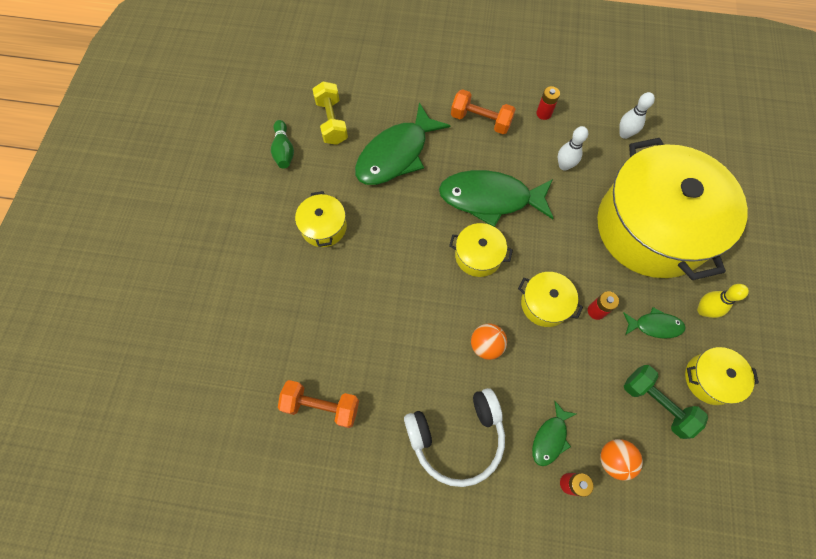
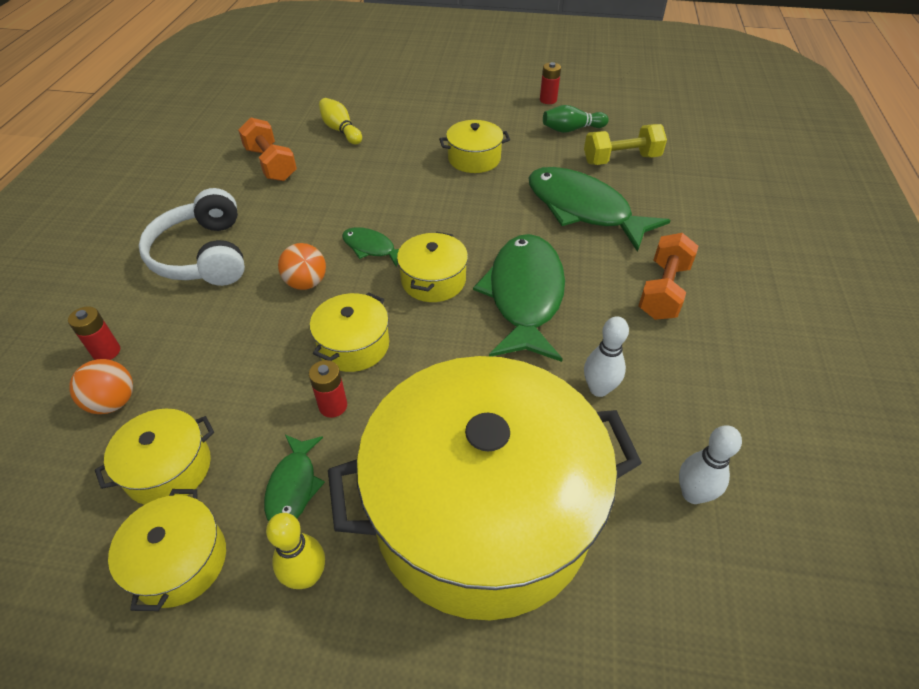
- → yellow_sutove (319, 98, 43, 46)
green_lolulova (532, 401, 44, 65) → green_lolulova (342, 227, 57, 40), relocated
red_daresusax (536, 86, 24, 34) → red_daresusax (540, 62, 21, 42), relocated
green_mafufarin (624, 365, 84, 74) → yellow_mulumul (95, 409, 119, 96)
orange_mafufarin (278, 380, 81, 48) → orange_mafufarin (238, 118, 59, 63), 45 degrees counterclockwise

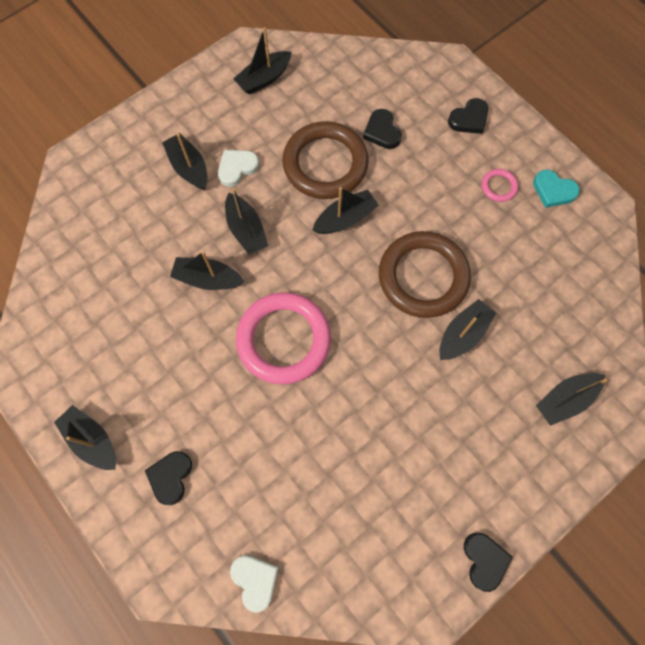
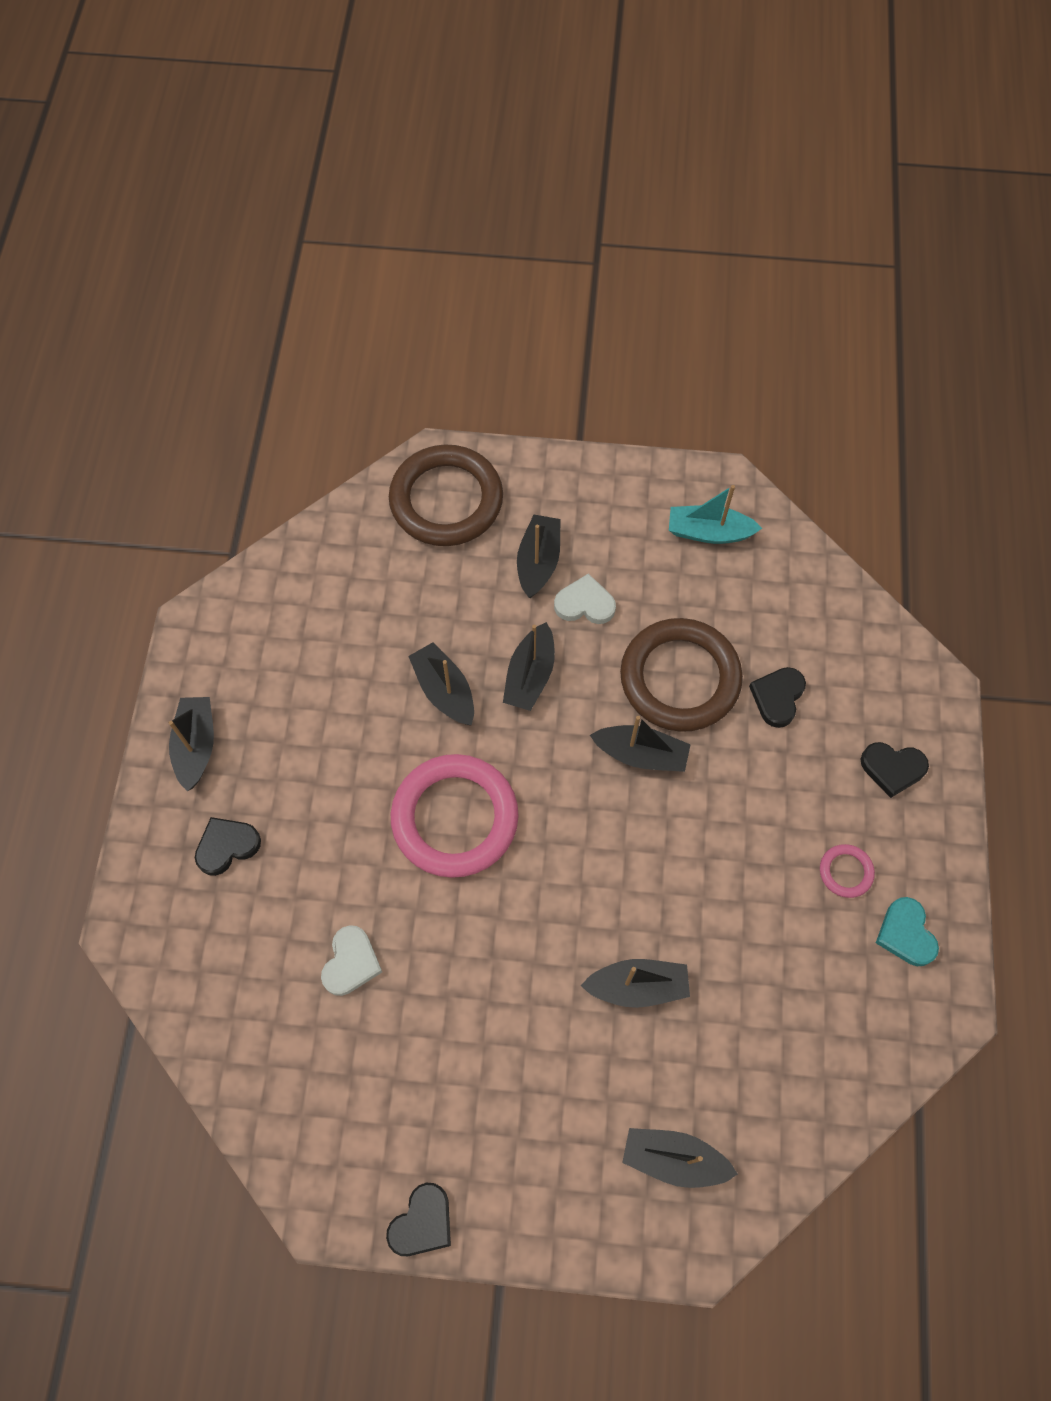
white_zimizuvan (230, 555, 49, 58) → white_zimizuvan (321, 925, 61, 71), relocated
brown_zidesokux (379, 231, 92, 87) → brown_zidesokux (389, 445, 114, 101), relocated
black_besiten (233, 27, 59, 68) → turquoise_besiten (669, 485, 93, 59)

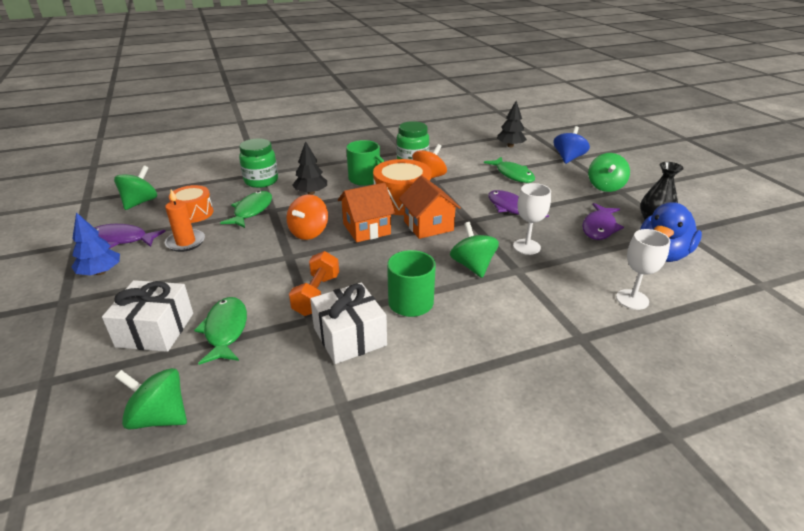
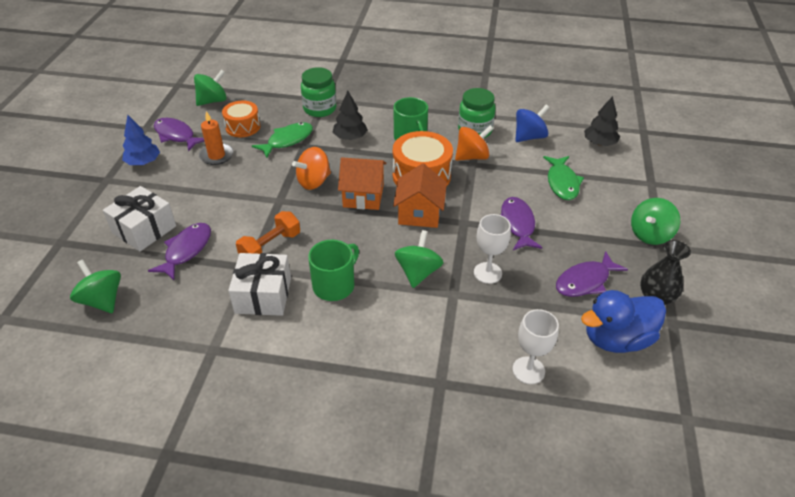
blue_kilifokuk (553, 126, 37, 38) → blue_kilifokuk (515, 105, 35, 37), relocated
green_lolulova (194, 297, 53, 68) → purple_lolulova (148, 223, 63, 57)

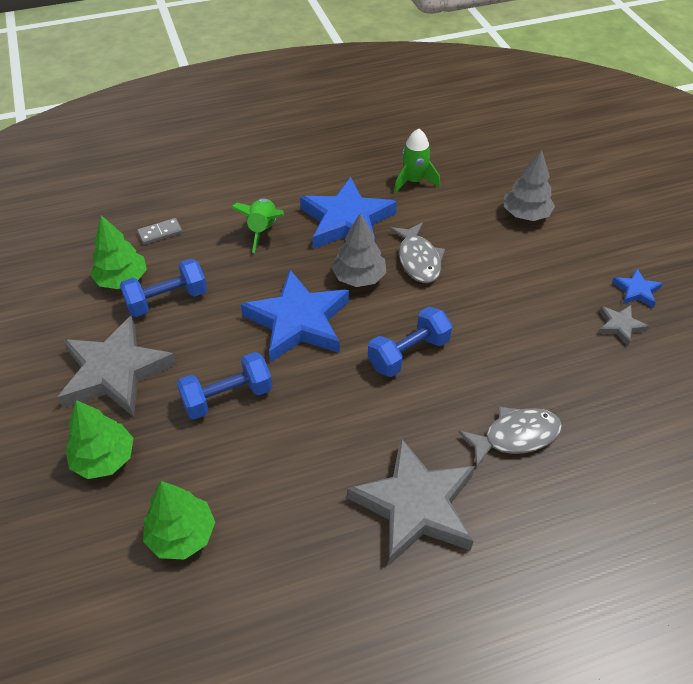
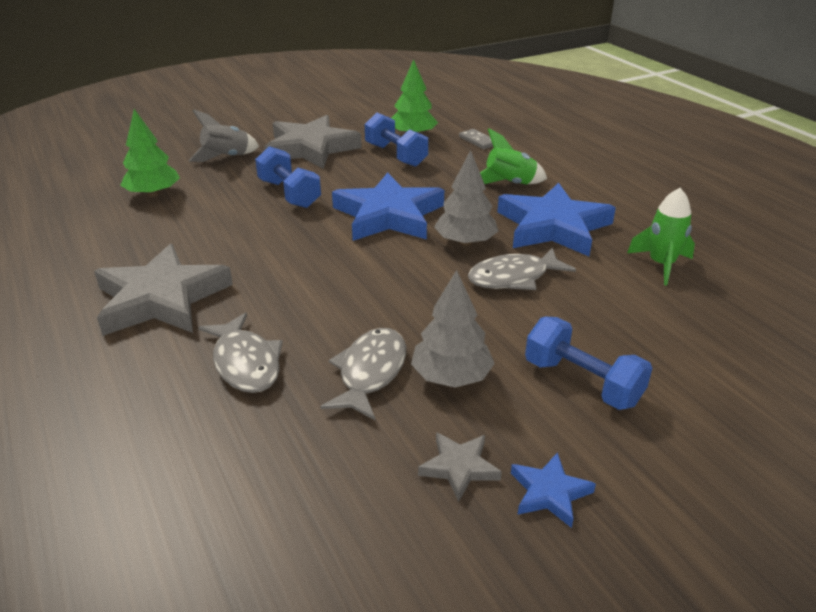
- → grey_lolulova (320, 328, 86, 92)
blue_mafufarin (368, 307, 84, 70) → blue_mafufarin (525, 316, 127, 94), relocated
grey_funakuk (504, 150, 51, 71) → grey_funakuk (411, 270, 84, 118), relocated
green_funakuk (65, 400, 69, 79) → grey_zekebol (189, 109, 70, 53)

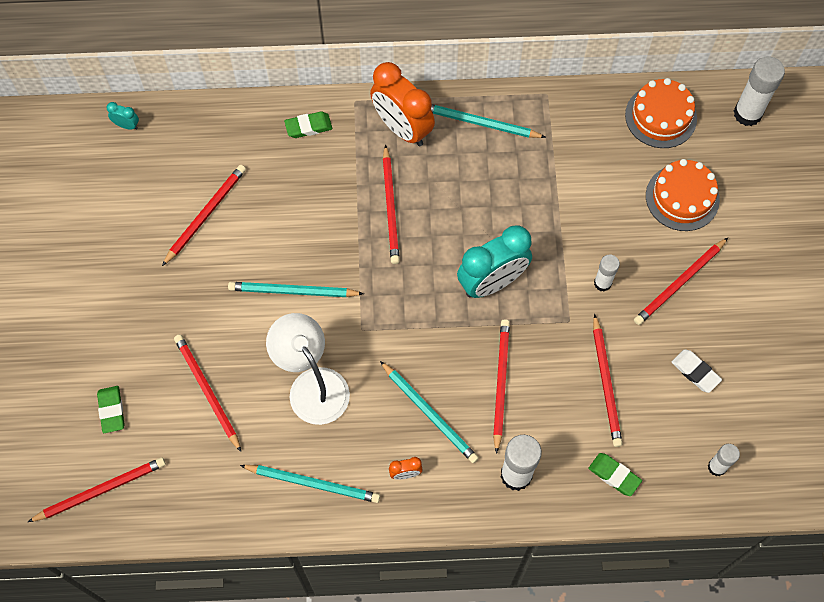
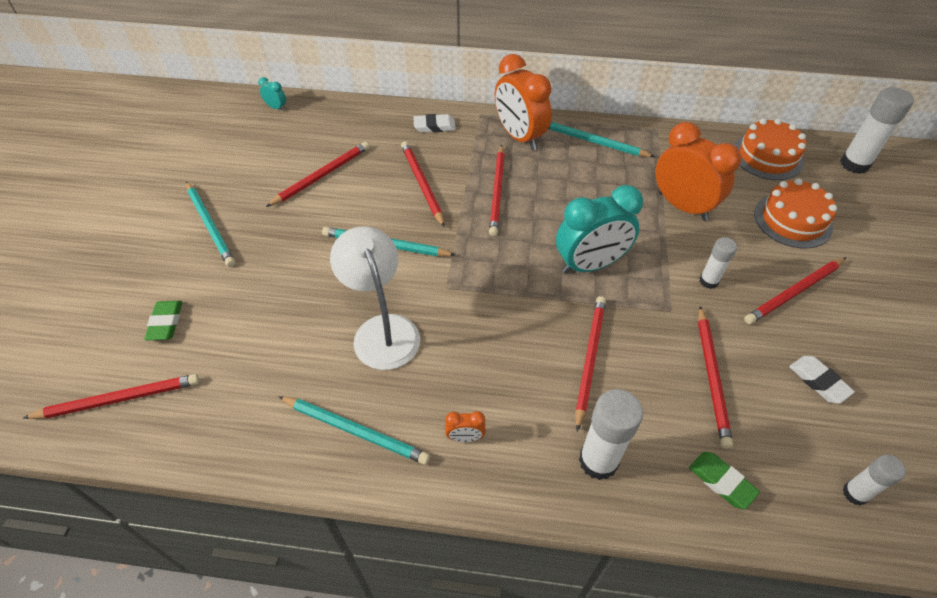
- → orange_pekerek (655, 122, 87, 99)
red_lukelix (174, 334, 67, 118) → red_lukelix (401, 141, 43, 86), relocated
turquoise_lukelix (380, 361, 99, 102) → turquoise_lukelix (186, 181, 49, 86), relocated
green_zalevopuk (284, 112, 48, 26) → white_zalevopuk (413, 114, 43, 18)

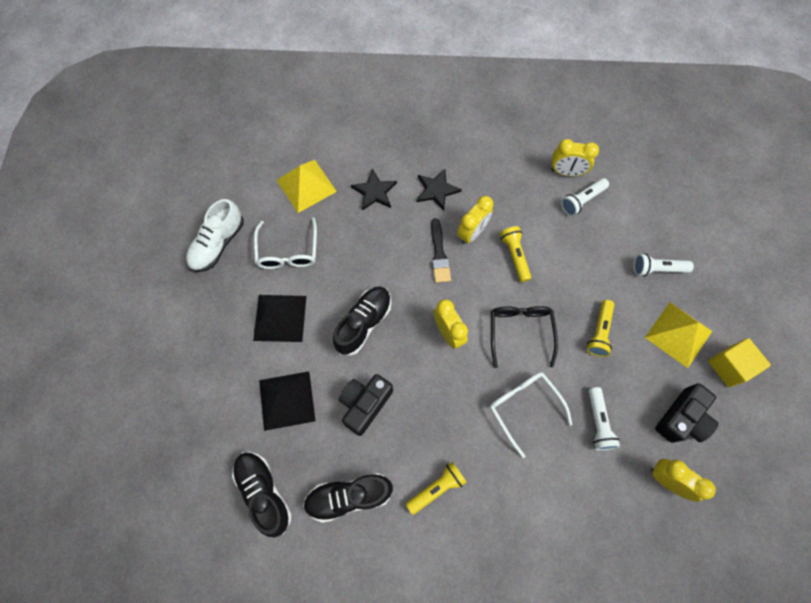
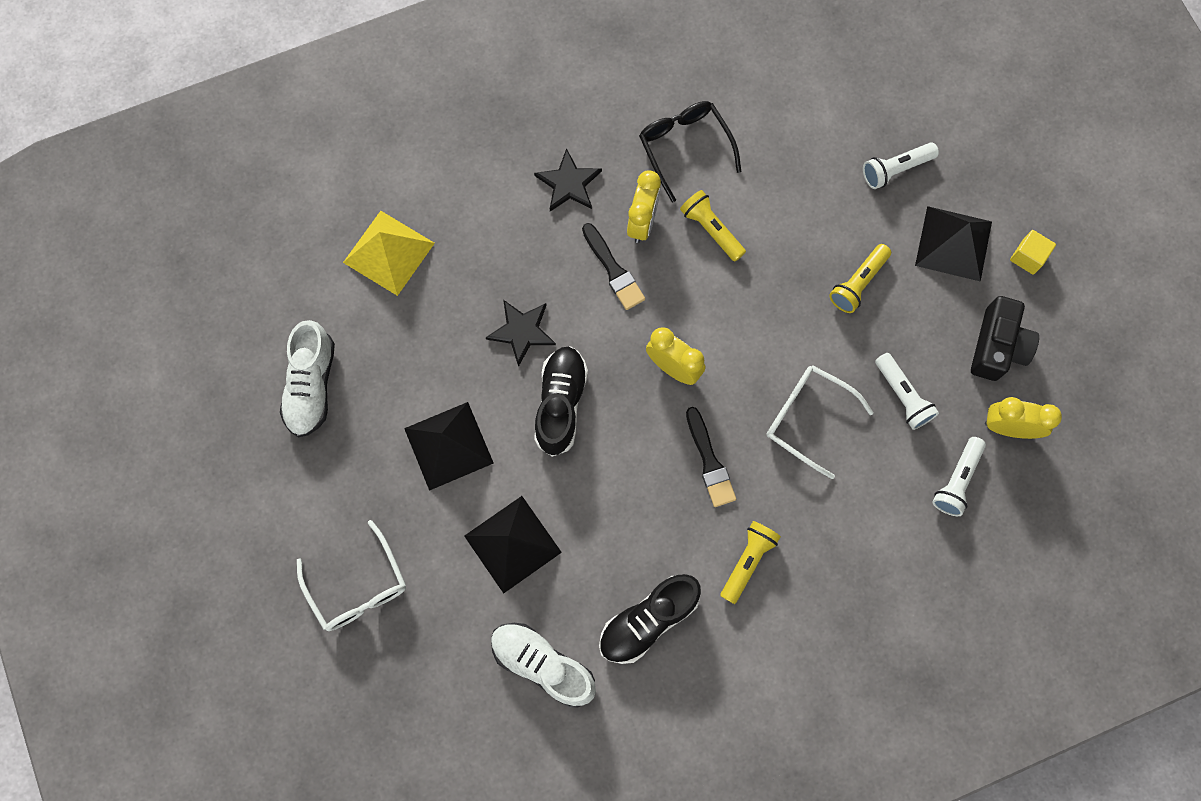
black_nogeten (339, 374, 54, 62) → -
yellow_pekerek (551, 139, 48, 38) → -
- → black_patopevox (686, 407, 50, 100)
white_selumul (254, 217, 63, 52) → white_selumul (297, 520, 109, 111), relocated
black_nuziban (351, 169, 46, 42) → black_nuziban (486, 300, 70, 67), relocated
black_selumul (491, 306, 67, 62) → black_selumul (639, 101, 103, 102), relocated
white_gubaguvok (561, 178, 48, 38) → white_gubaguvok (932, 437, 54, 79), relocated
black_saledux (232, 452, 60, 85) → white_saledux (491, 623, 105, 85)
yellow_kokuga (645, 302, 67, 66) → black_kokuga (915, 206, 77, 76)
yellow_gubaguvok (587, 300, 27, 57) → yellow_gubaguvok (829, 244, 62, 69), 45 degrees clockwise
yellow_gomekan (708, 338, 63, 49) → yellow_gomekan (1010, 230, 46, 45), x0.66

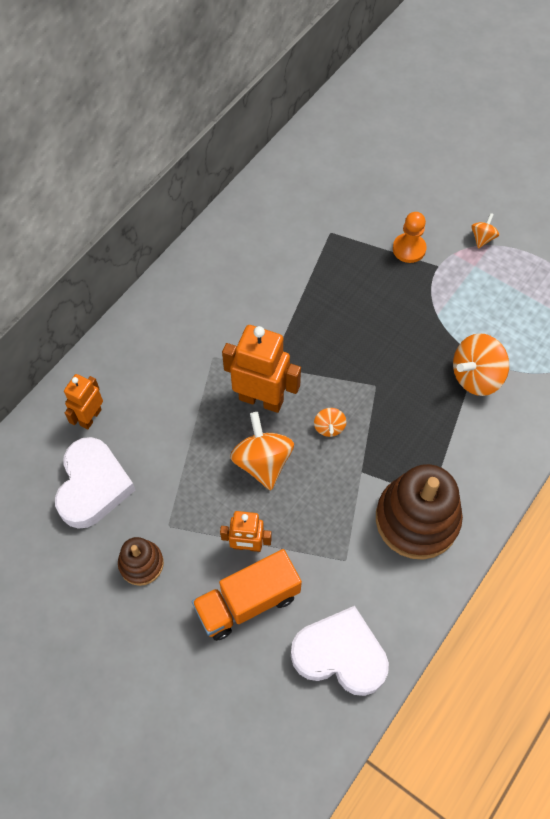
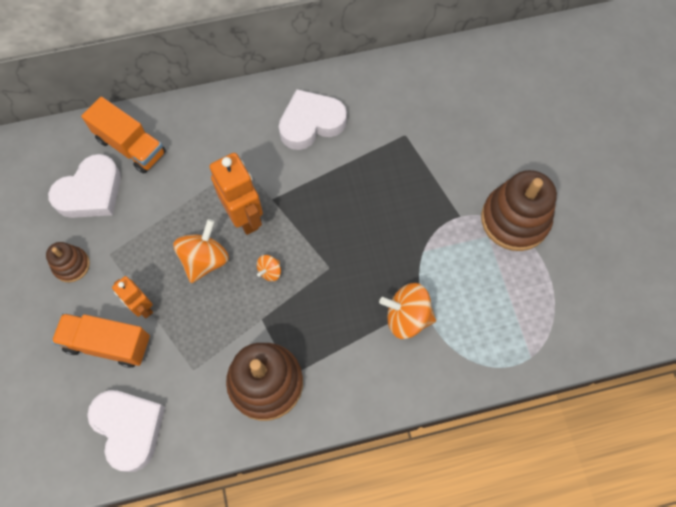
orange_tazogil (393, 212, 34, 51) → -
- → white_zimizuvan (279, 89, 68, 61)
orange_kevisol (64, 374, 39, 56) → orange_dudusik (81, 97, 85, 77)
orange_kilifokuk (471, 213, 28, 36) → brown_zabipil (481, 170, 76, 81)

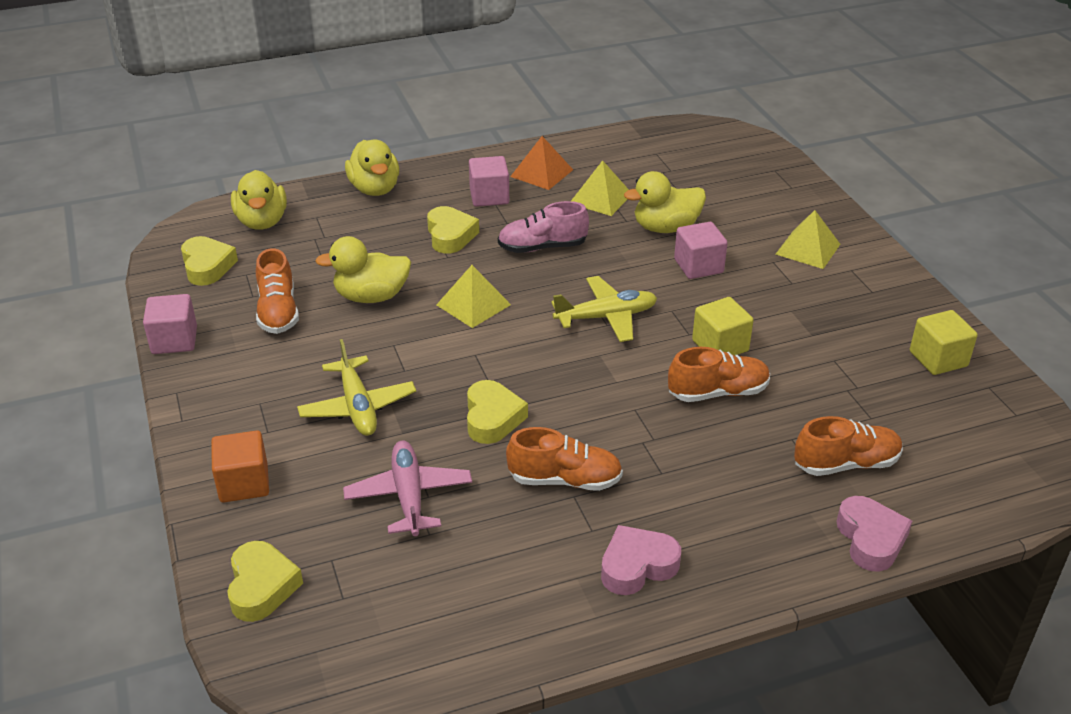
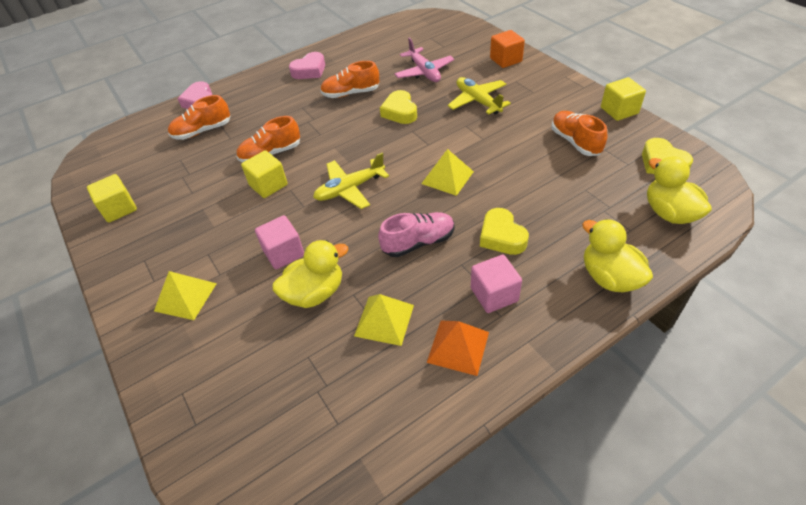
yellow_zimizuvan (227, 541, 76, 81) → -
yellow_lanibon (315, 236, 96, 67) → -
pink_gomekan (143, 294, 54, 60) → yellow_gomekan (601, 77, 45, 44)

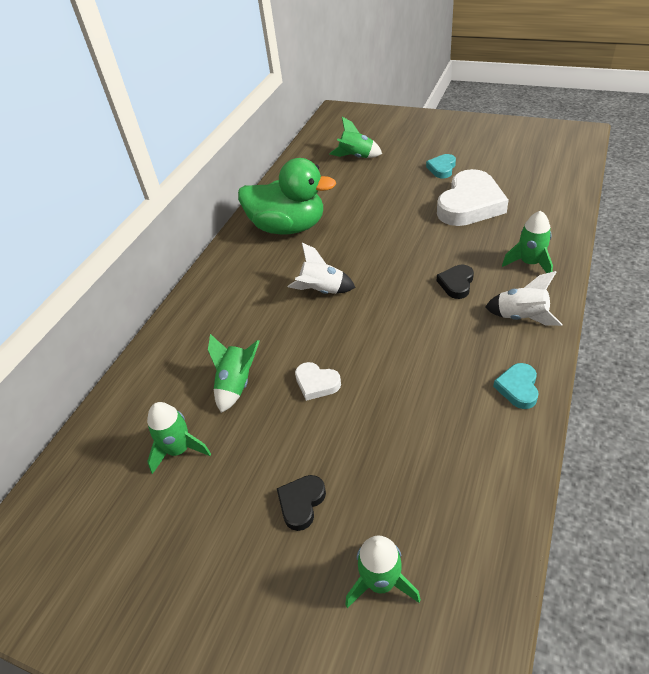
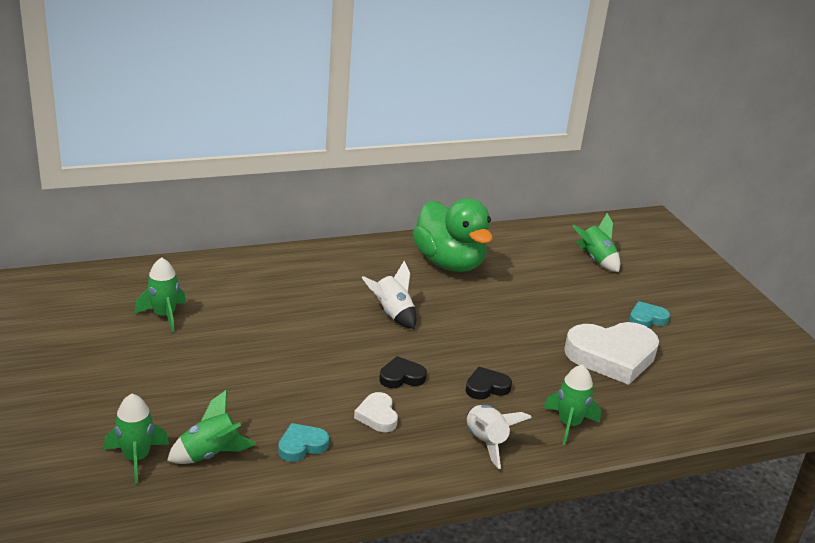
green_zekebol (208, 334, 52, 79) → green_zekebol (167, 390, 89, 74), relocated
black_zimizuvan (277, 475, 49, 56) → black_zimizuvan (379, 356, 48, 32), relocated
white_zimizuvan (295, 362, 46, 39) → white_zimizuvan (354, 392, 44, 40), relocated
turquoise_zimizuvan (493, 363, 46, 46) → turquoise_zimizuvan (278, 423, 51, 39), relocated

